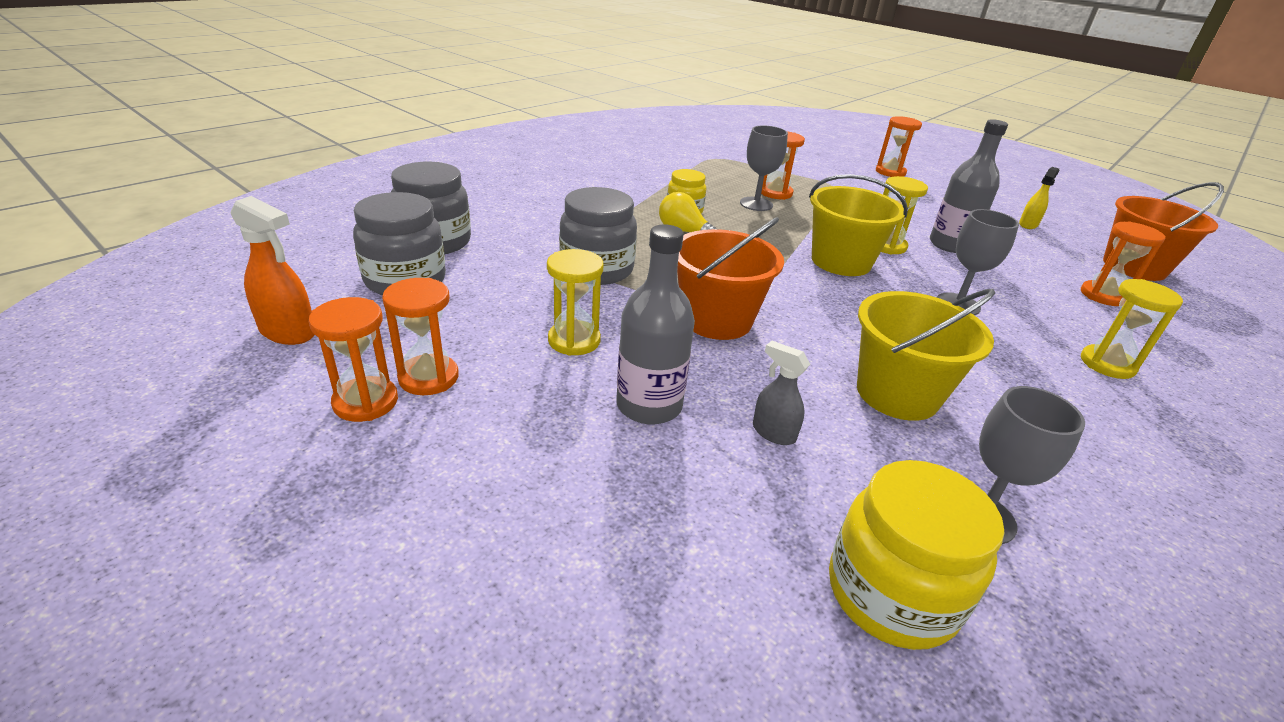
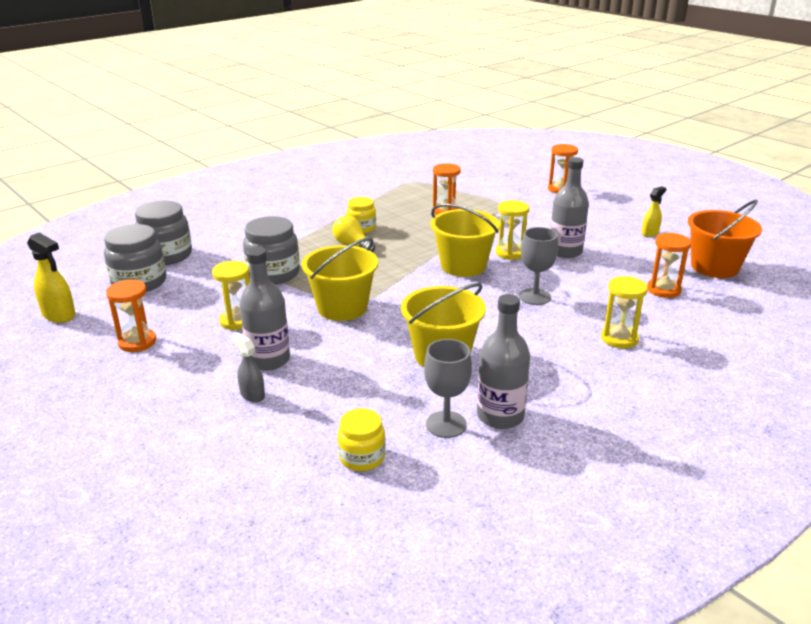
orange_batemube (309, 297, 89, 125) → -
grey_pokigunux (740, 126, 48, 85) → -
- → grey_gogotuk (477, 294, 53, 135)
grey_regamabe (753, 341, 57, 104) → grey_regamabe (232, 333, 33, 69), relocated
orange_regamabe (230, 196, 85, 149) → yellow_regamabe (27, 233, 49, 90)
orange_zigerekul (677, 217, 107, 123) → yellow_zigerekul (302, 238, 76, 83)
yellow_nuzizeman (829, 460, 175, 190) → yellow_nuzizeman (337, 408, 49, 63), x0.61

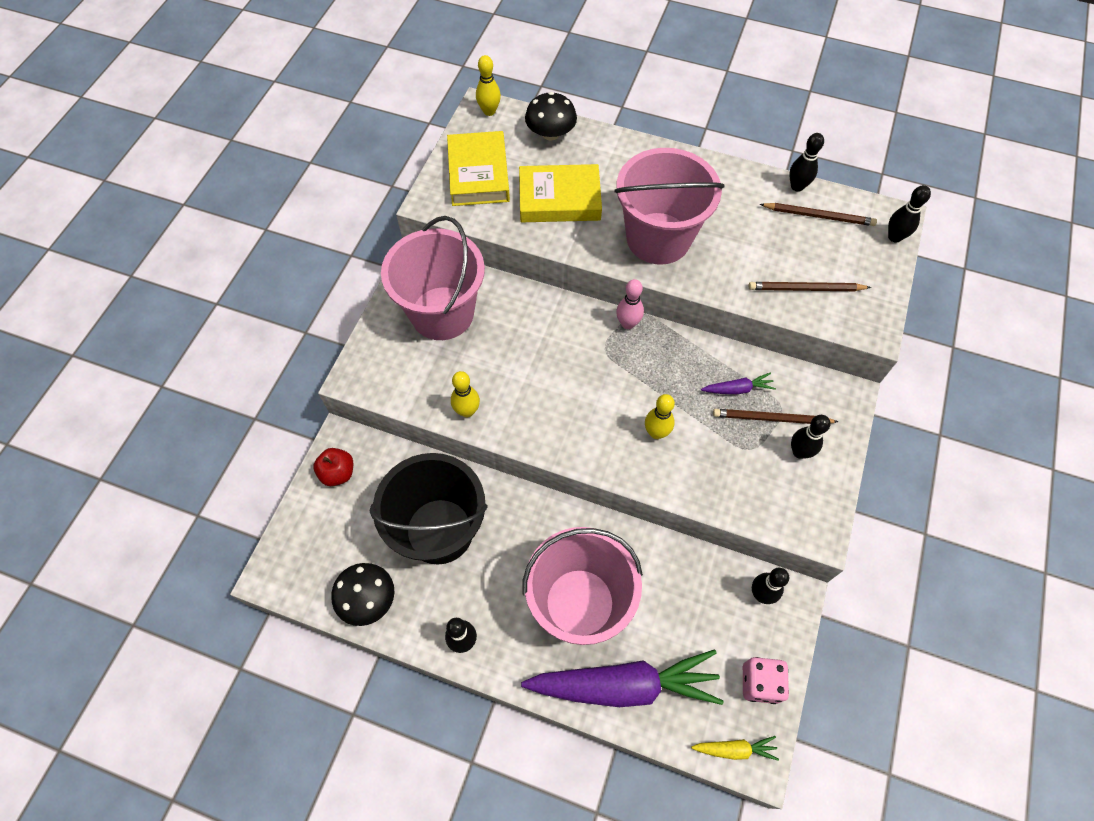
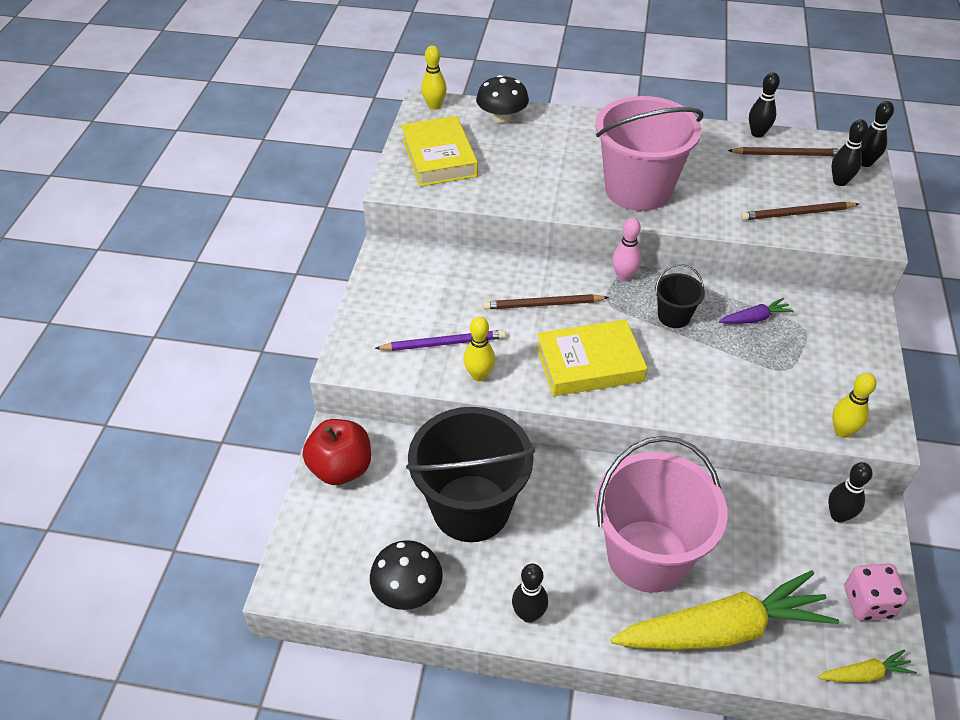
pink_zigerekul (381, 216, 104, 124) → -
- → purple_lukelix (375, 330, 131, 21)
- → black_zigerekul (655, 264, 50, 64)
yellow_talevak (519, 164, 83, 58) → yellow_talevak (536, 319, 111, 77), relocated
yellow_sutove (645, 394, 30, 45) → yellow_sutove (832, 373, 44, 65), relocated
brown_lukelix (713, 409, 125, 15) → brown_lukelix (483, 294, 126, 16), relocated
black_sutove (791, 415, 39, 44) → black_sutove (831, 119, 37, 67), relocated
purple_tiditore (521, 650, 203, 57) → yellow_tiditore (611, 570, 228, 80)
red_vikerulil (313, 448, 40, 38) → red_vikerulil (303, 419, 68, 66), x1.52

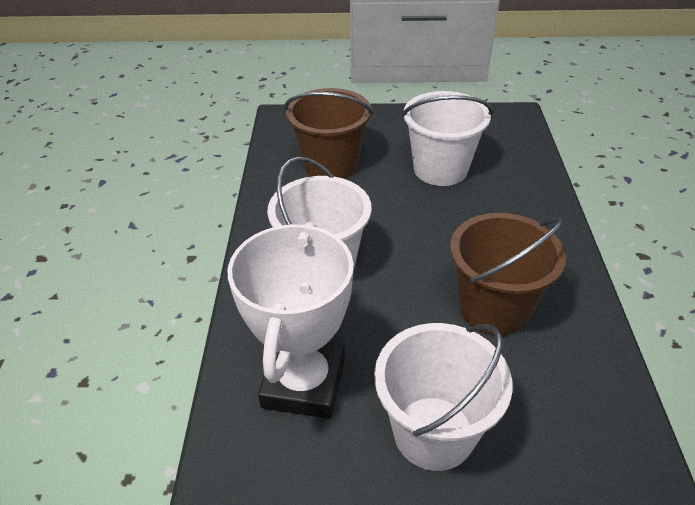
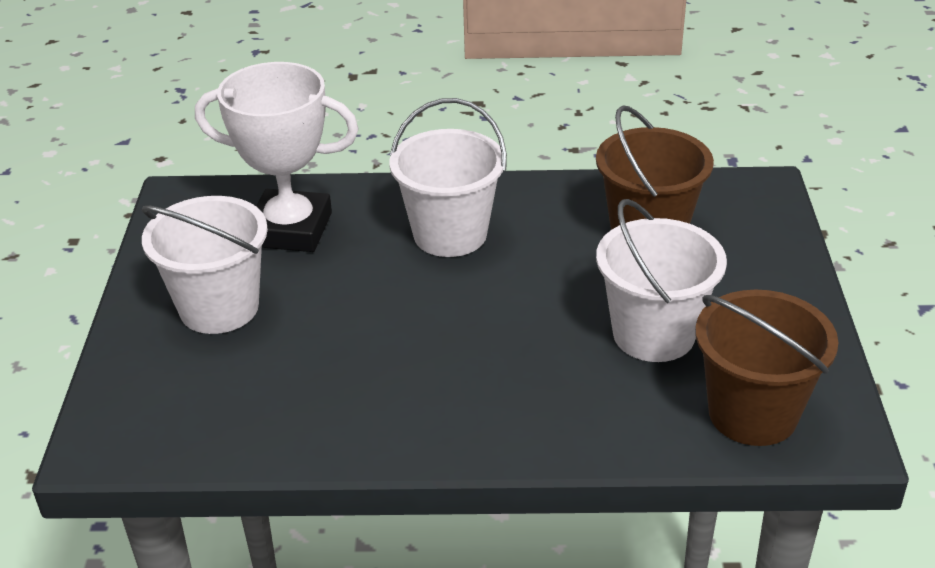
brown_zigerekul (450, 213, 116, 123) → brown_zigerekul (695, 290, 144, 156), relocated

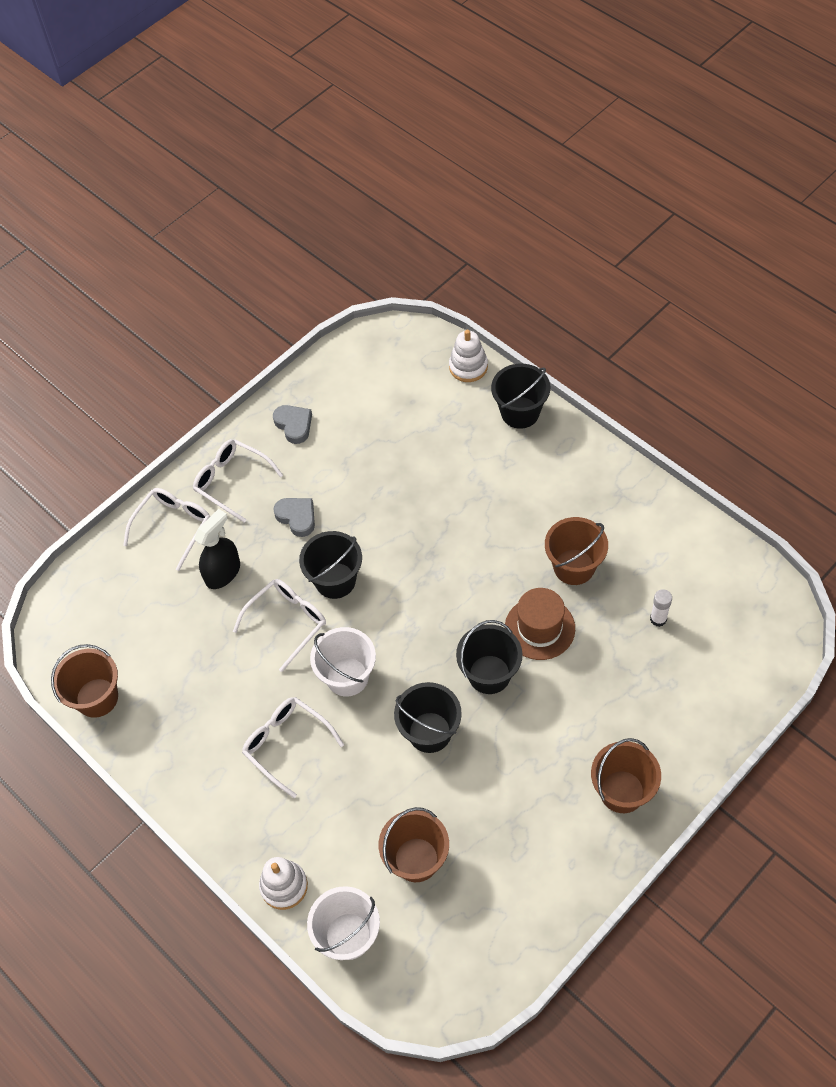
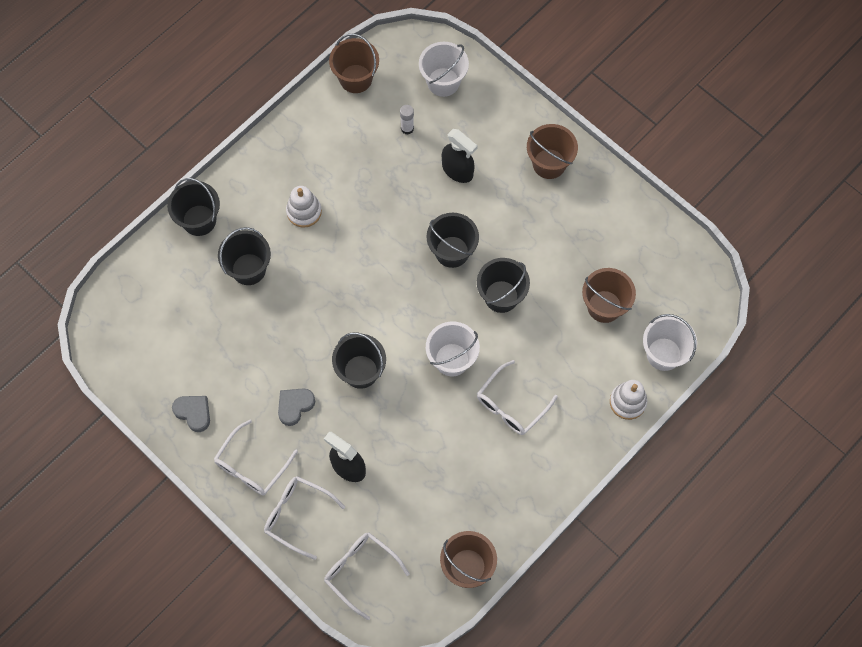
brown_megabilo (505, 588, 70, 72) → -
- → black_zigerekul (218, 227, 53, 58)
- → white_zigerekul (419, 42, 50, 55)
- → black_regamabe (442, 129, 36, 54)
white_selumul (233, 579, 93, 93) → white_selumul (324, 533, 86, 87), relocated
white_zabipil (449, 330, 39, 52) → white_zabipil (286, 186, 36, 42), relocated
brown_zigerekul (545, 517, 63, 68) → brown_zigerekul (329, 33, 50, 60), relocated
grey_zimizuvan (273, 405, 39, 39) → grey_zimizuvan (172, 396, 38, 36), 75 degrees clockwise

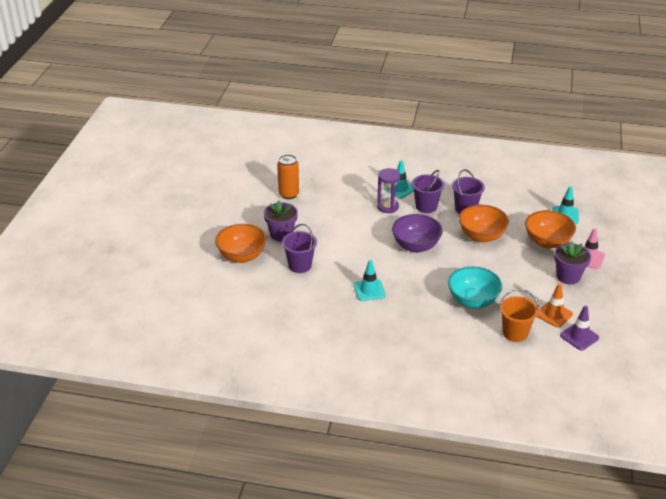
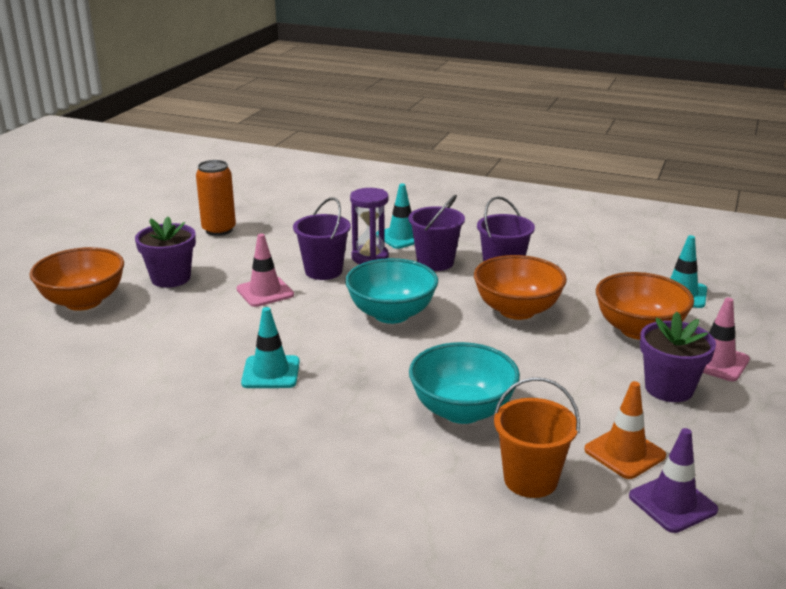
- → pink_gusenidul (237, 234, 57, 73)
purple_zigerekul (282, 224, 35, 49) → purple_zigerekul (293, 197, 58, 83), relocated
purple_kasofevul (392, 214, 51, 39) → turquoise_kasofevul (345, 258, 93, 66)

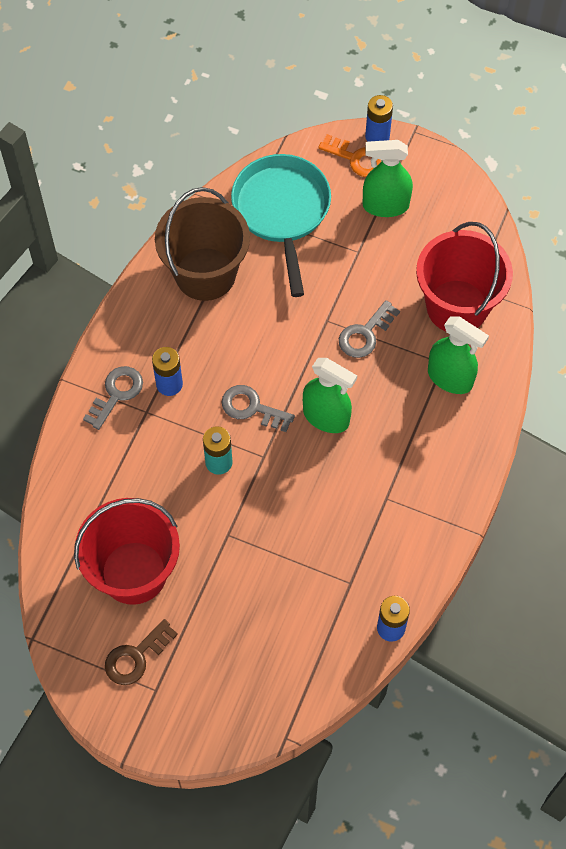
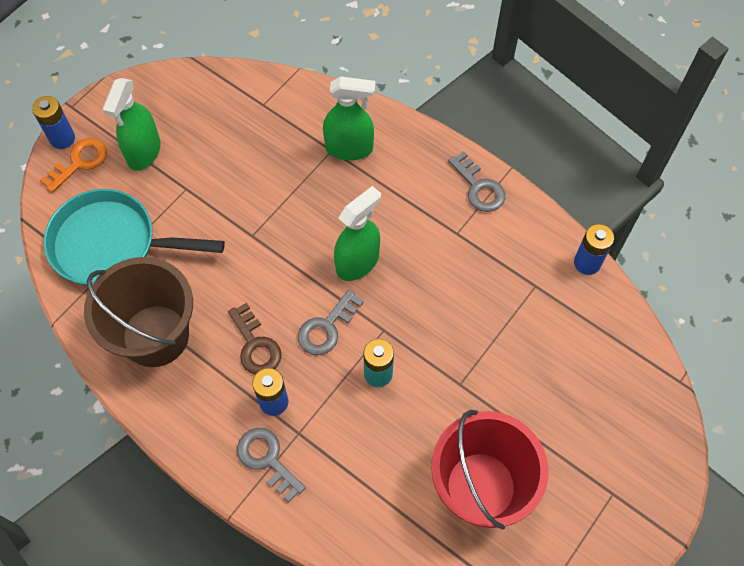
red_zigerekul (416, 222, 97, 109) → -
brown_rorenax (105, 619, 73, 66) → brown_rorenax (228, 303, 54, 71), relocated
grey_rorenax (339, 300, 61, 58) → grey_rorenax (448, 151, 57, 61), relocated
green_regamabe (428, 316, 61, 78) → green_regamabe (323, 76, 52, 84), 45 degrees clockwise

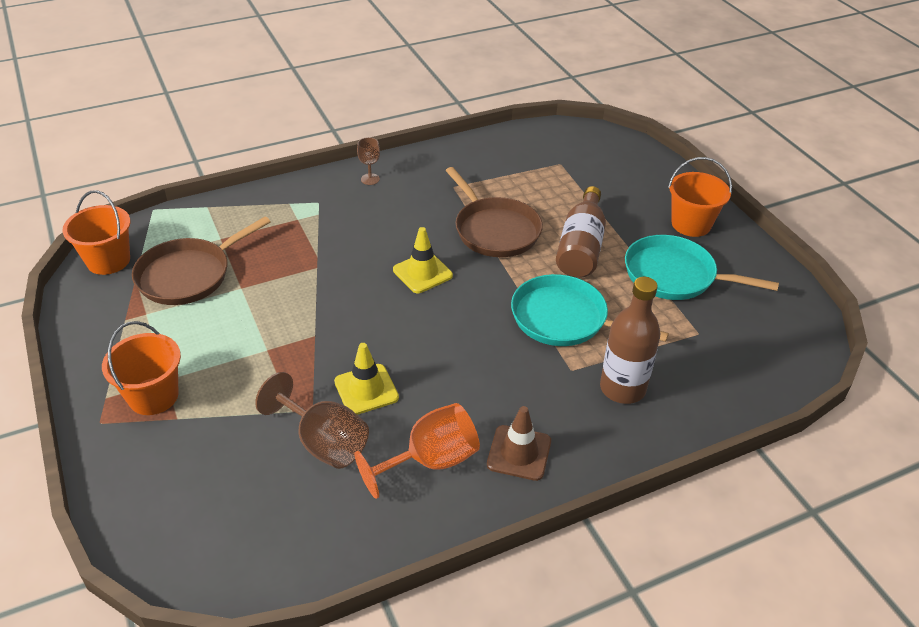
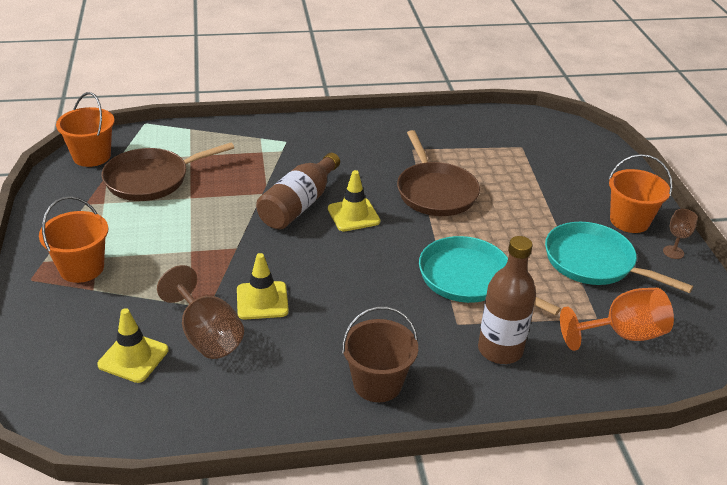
- → yellow_gusenidul (97, 308, 71, 75)
orange_pokigunux (354, 403, 126, 96) → orange_pokigunux (560, 288, 114, 63), relocated
brown_pokigunux (357, 137, 23, 48) → brown_pokigunux (663, 209, 35, 50), relocated
brown_gogotuk (556, 186, 50, 92) → brown_gogotuk (256, 153, 84, 76), relocated
brown_gusenidul (487, 406, 64, 75) → brown_zigerekul (342, 306, 76, 96)

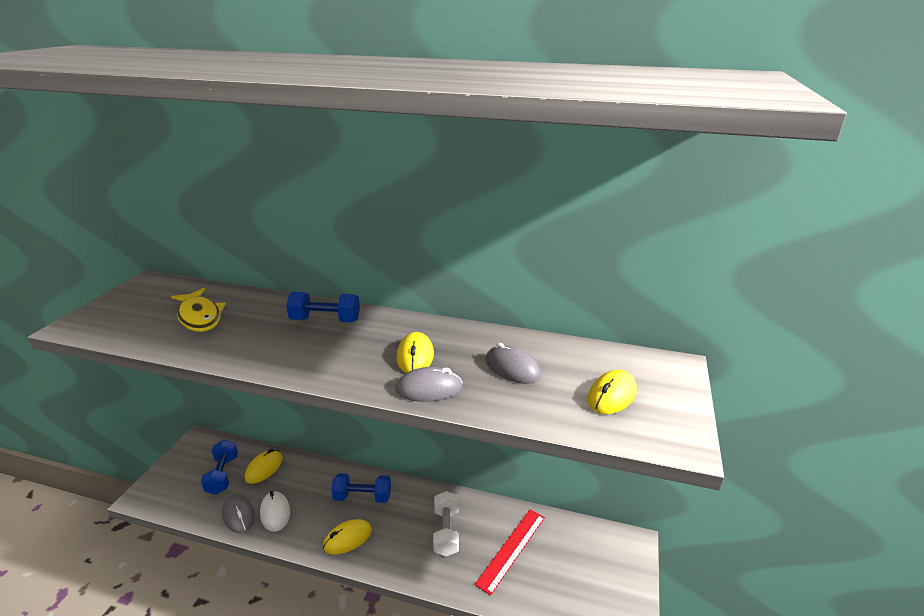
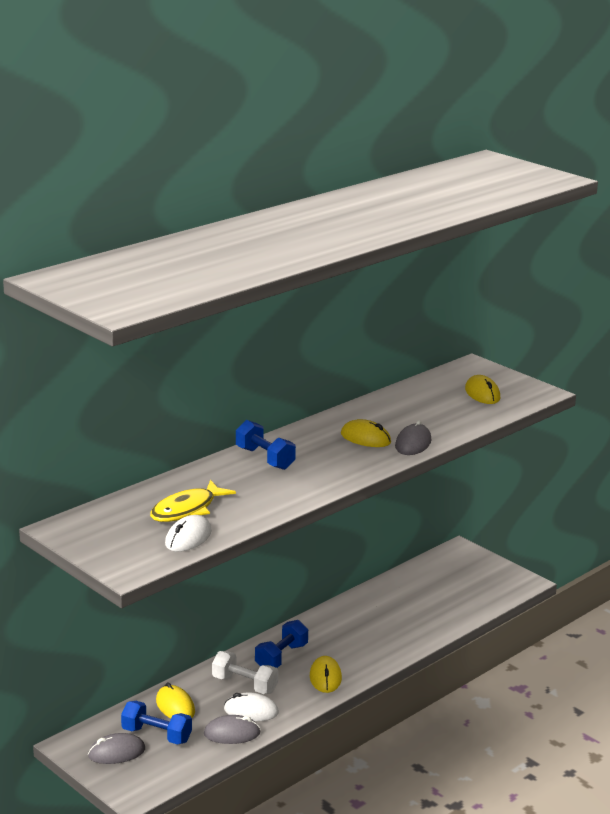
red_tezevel (475, 509, 70, 86) → -
- → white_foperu (165, 515, 47, 37)
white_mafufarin (433, 491, 26, 65) → white_mafufarin (212, 651, 66, 43), relocated
grey_foperu (485, 343, 56, 41) → grey_foperu (88, 733, 57, 31), relocated
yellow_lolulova (171, 288, 55, 44) → yellow_lolulova (150, 480, 86, 42), 135 degrees clockwise
blue_mafufarin (286, 292, 74, 30) → blue_mafufarin (236, 420, 60, 50), 75 degrees counterclockwise

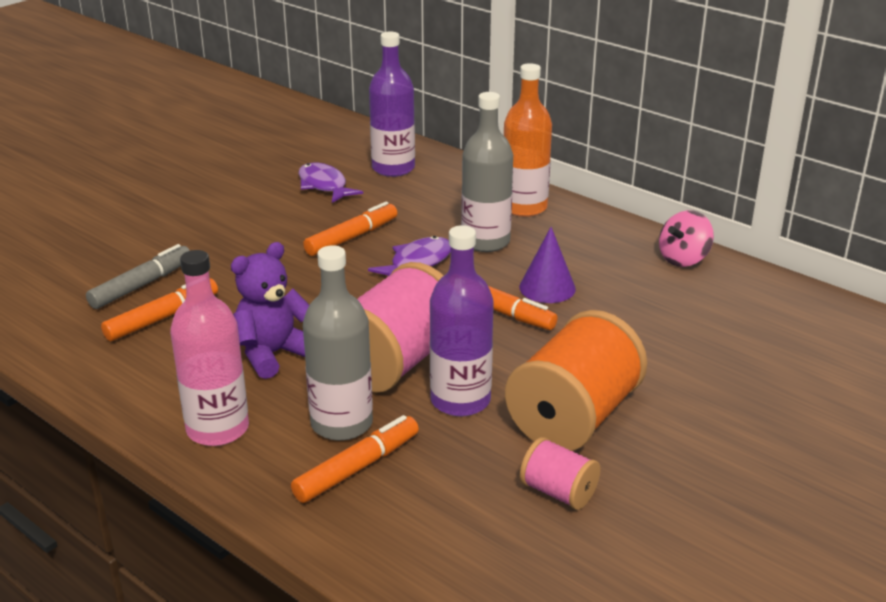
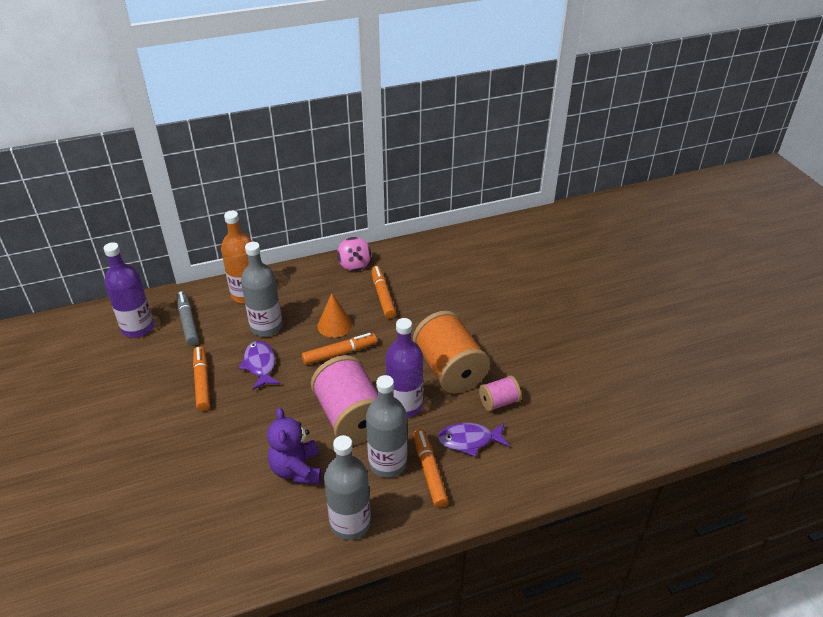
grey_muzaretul (86, 244, 104, 65) → grey_muzaretul (176, 291, 23, 55), relocated
orange_muzaretul (101, 278, 117, 63) → orange_muzaretul (371, 266, 25, 52), relocated
purple_lolulova (298, 162, 65, 41) → purple_lolulova (438, 423, 71, 34), relocated
pink_gogotuk (170, 250, 79, 196) → grey_gogotuk (324, 435, 47, 105)
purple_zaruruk (519, 227, 57, 76) → orange_zaruruk (317, 293, 35, 45)

